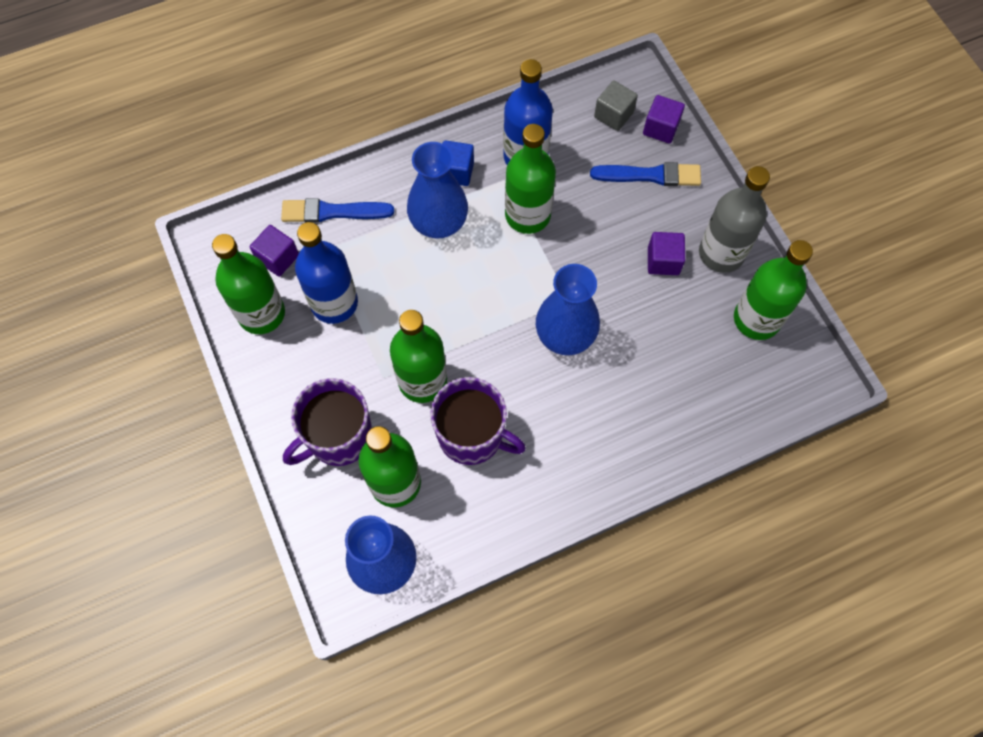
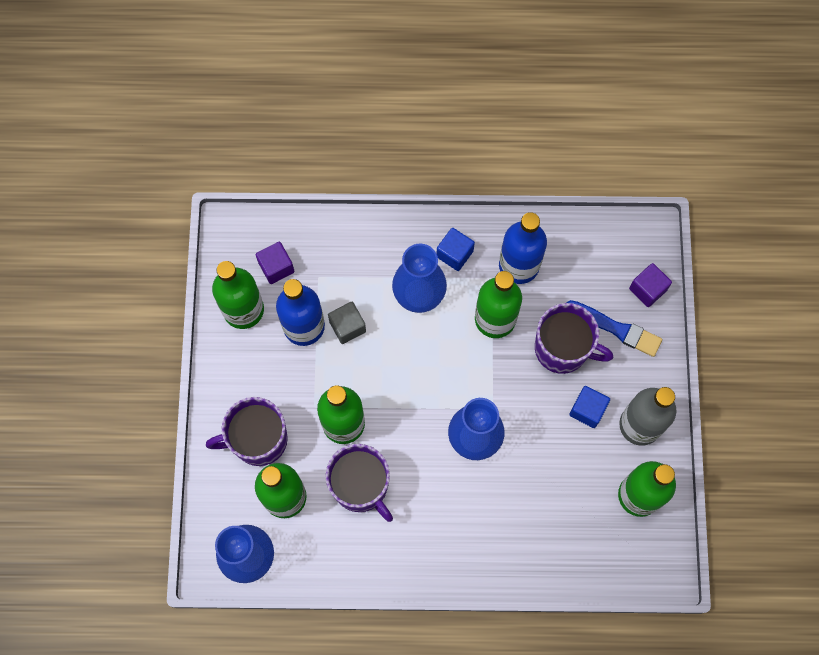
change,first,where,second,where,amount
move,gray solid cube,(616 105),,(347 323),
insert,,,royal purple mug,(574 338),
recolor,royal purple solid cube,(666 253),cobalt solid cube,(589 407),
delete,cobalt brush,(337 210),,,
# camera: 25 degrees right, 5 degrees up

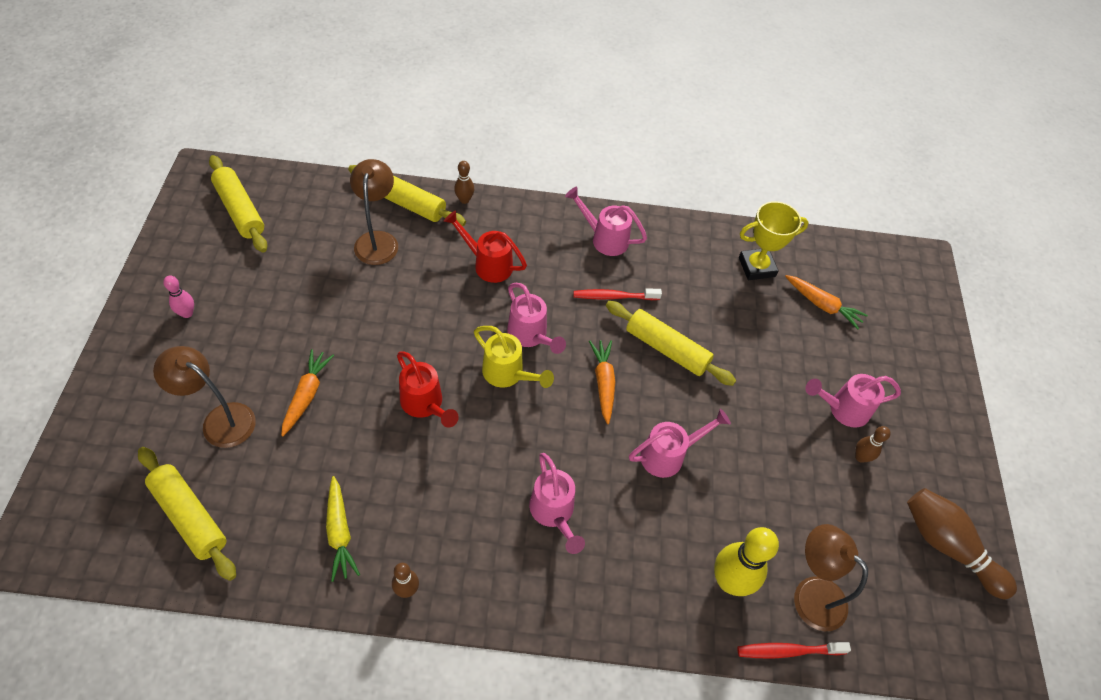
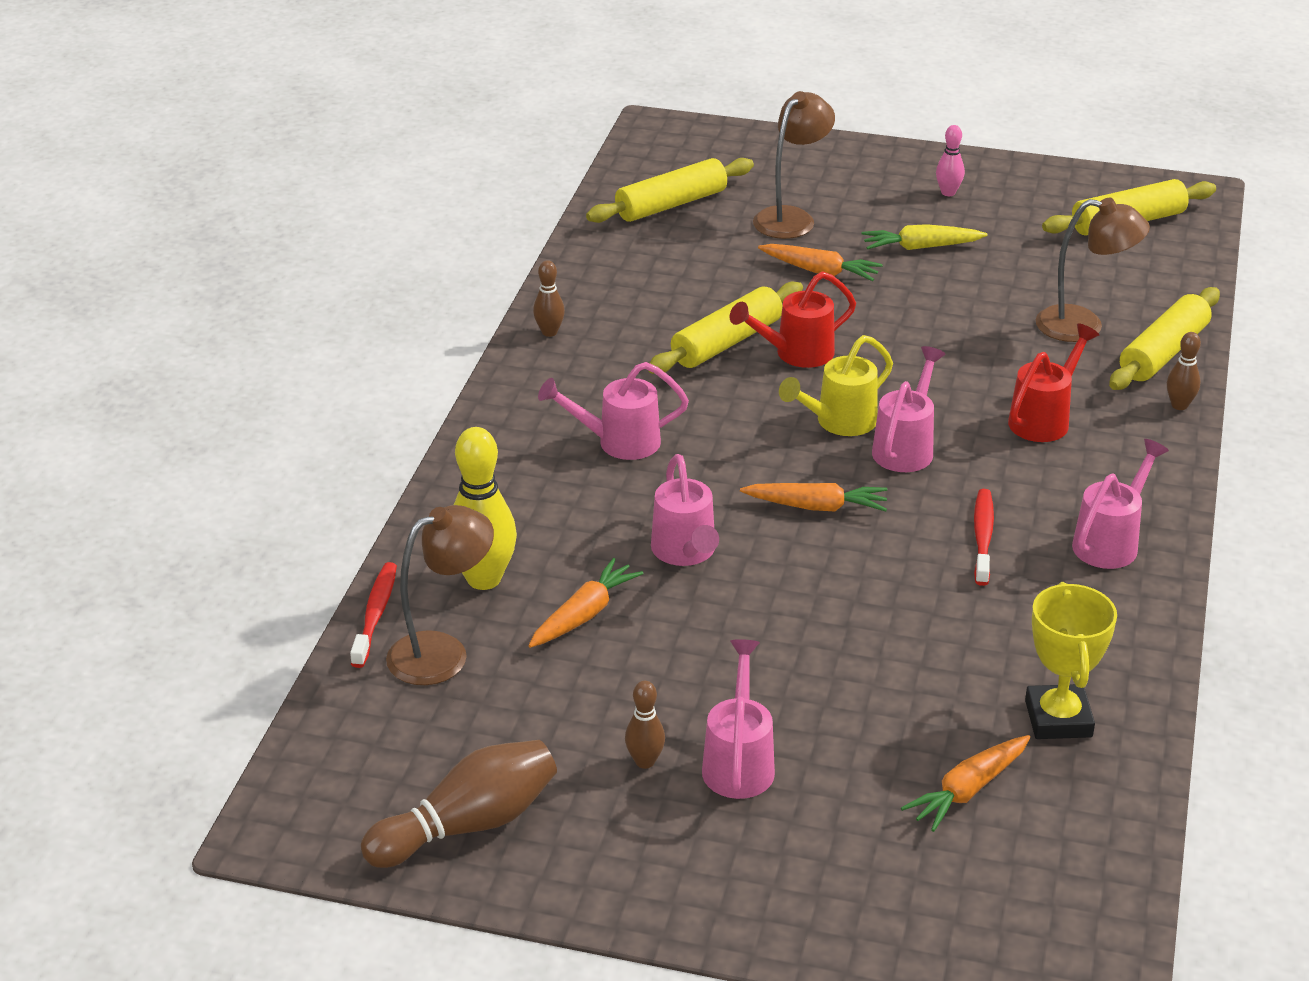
change,first,where,second,where,amount
insert,,,bright orange toy carrot,(586 603),
move,golden pastry roller,(671 343),,(725 328),
move,golden toy carrot,(343 529),,(925 237),
rotate,rosy watering can,(536 318),,(908 409),135 degrees clockwise
# camera: 105 degrees right, 20 degrees down

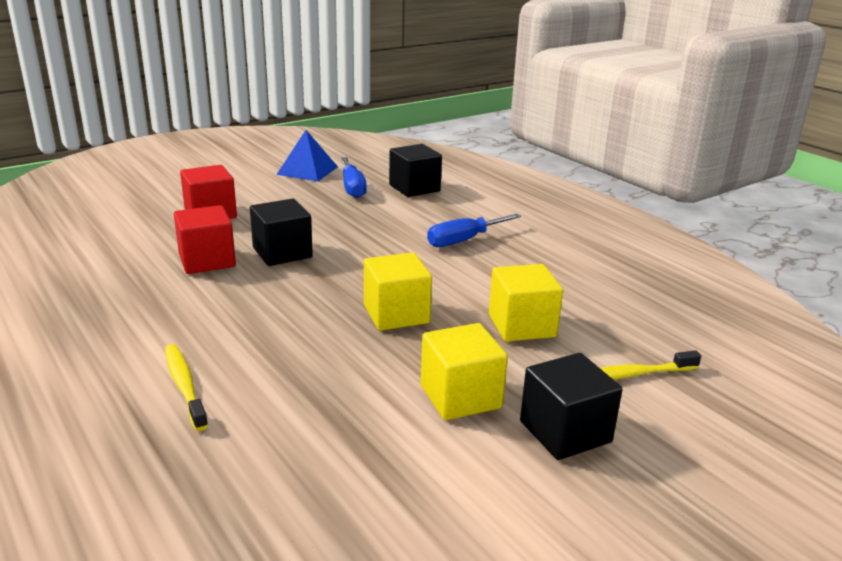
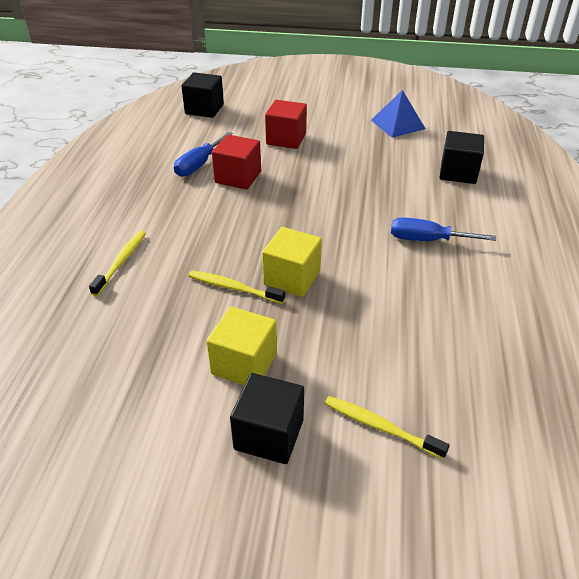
change,first,where,second,where,amount
move,cobalt hand screwdriver,(354 177),,(203 154),
move,black solid cube,(281 232),,(202 95),
insert,,,golden tooth brush,(237 287),
delete,golden solid cube,(526 303),,,
# camera: 45 degrees right, 15 degrees up

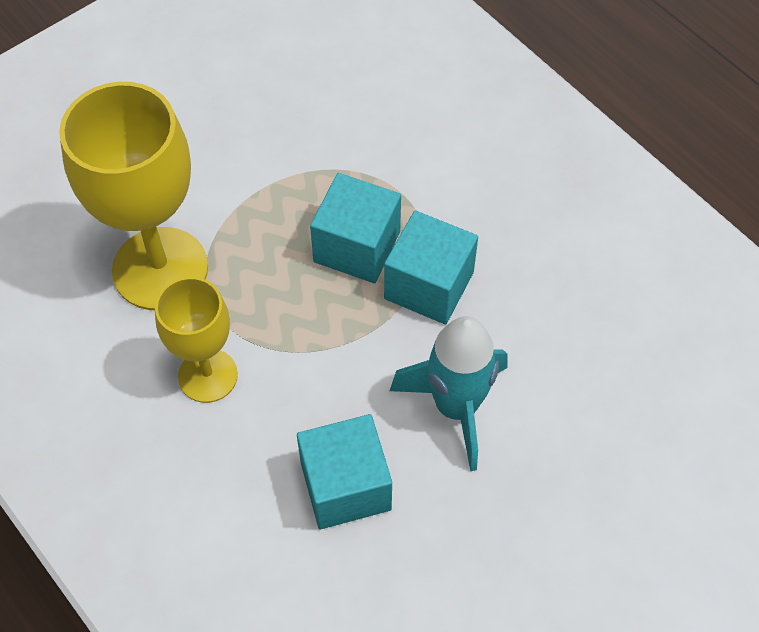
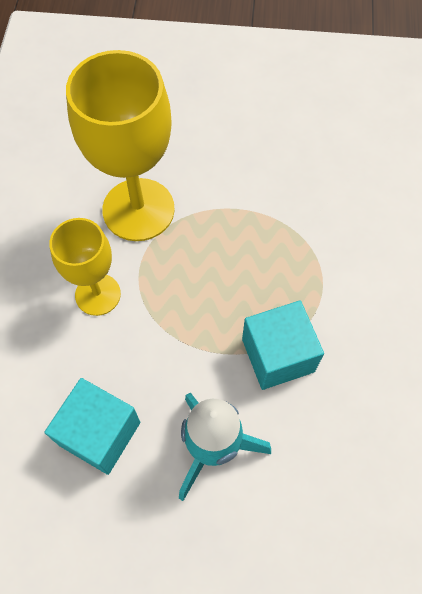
change,first,where,second,where,amount
delete,aqua solid cube,(355 228),,,
# camera: 45 degrees right, 5 degrees up

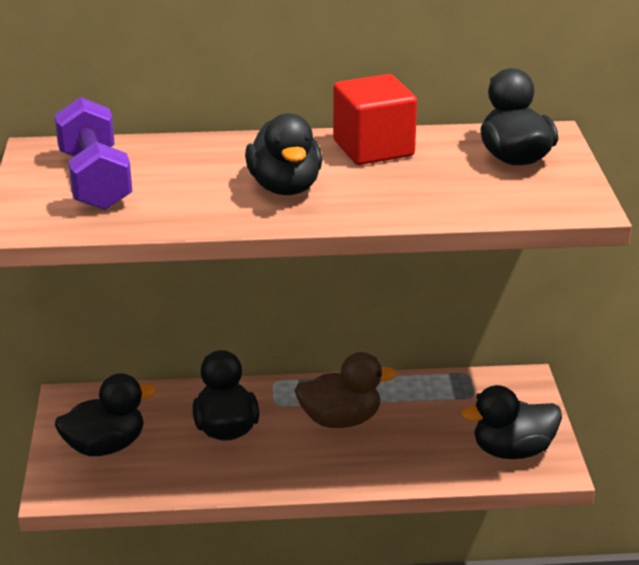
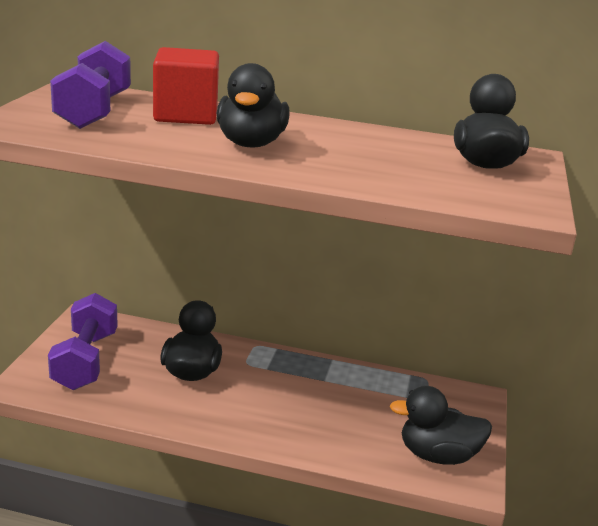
change,first,where,second,where,amount
replace,black duck,(105 414),royal purple hand weight,(83 341),
move,crimson solid cube,(375 119),,(186 86),
delete,brown duck,(345 390),,,
# camera: 15 degrees right, 5 degrees down

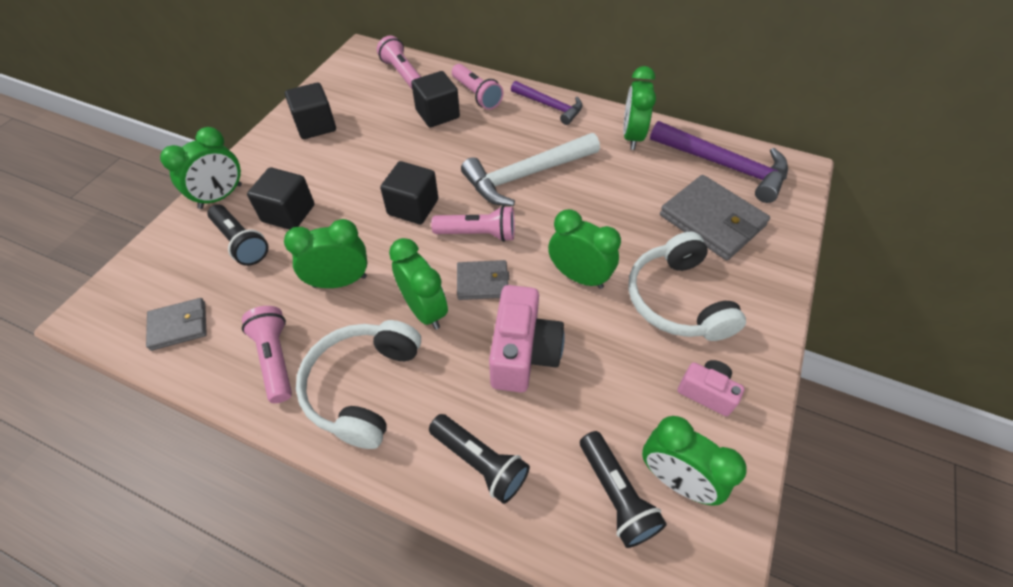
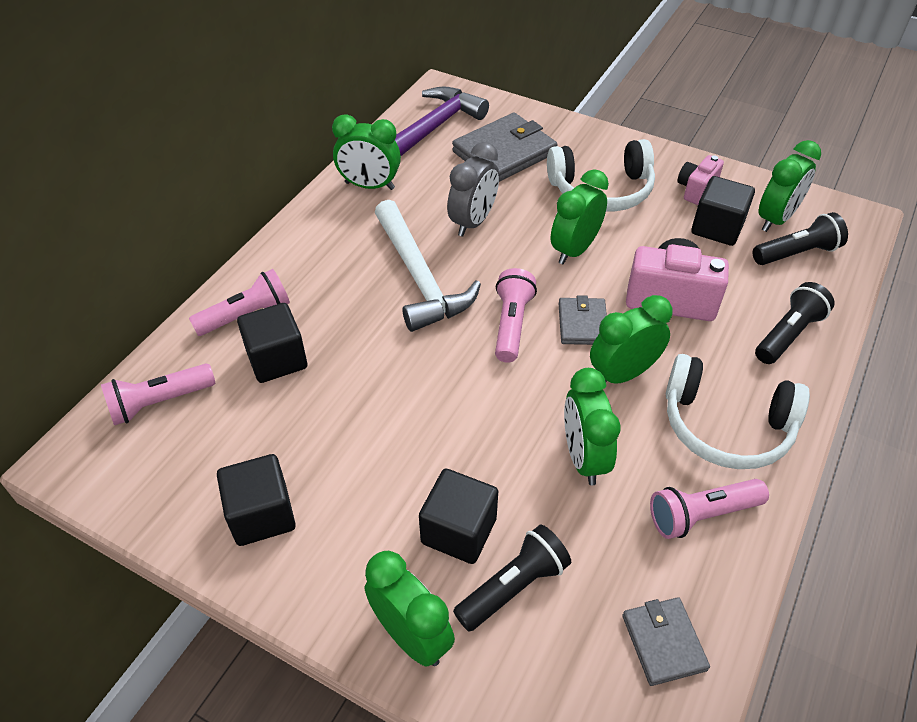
change,first,where,second,where,amount
insert,,,gray bedside clock,(473 189),
move,black solid cube,(409 193),,(723 211),
delete,royal purple claw hammer,(547 103),,,
# camera: 85 degrees left, 5 degrees down

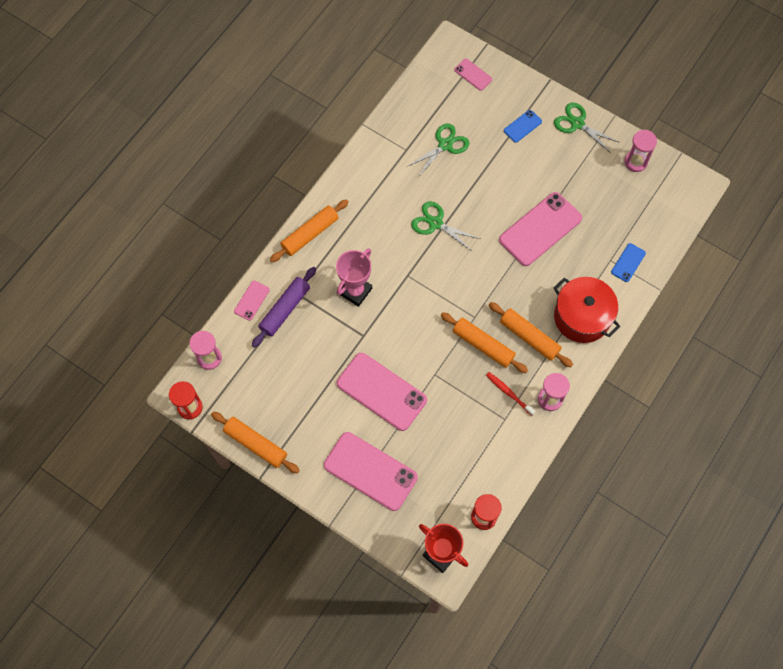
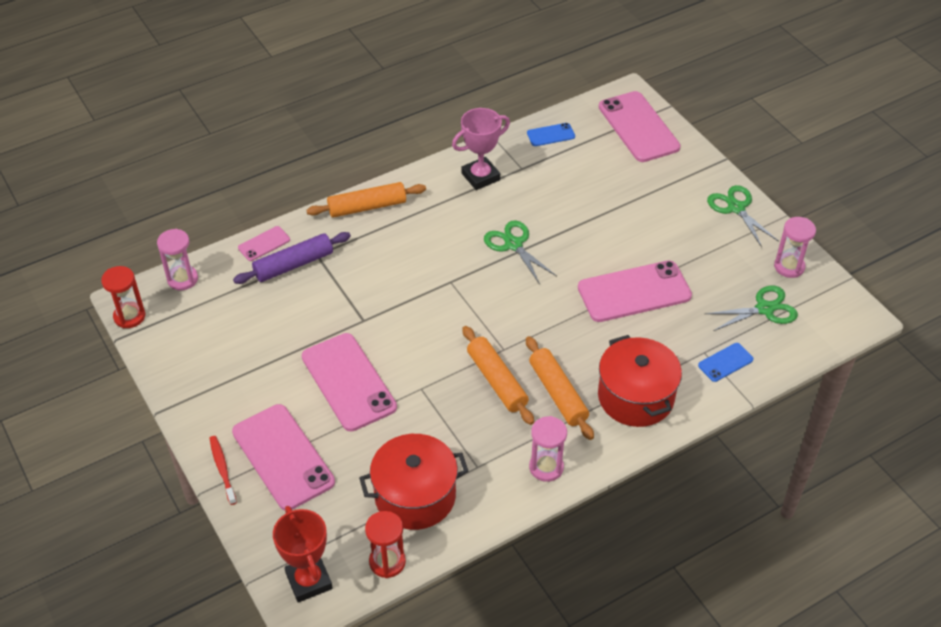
change,first,where,second,where,amount
move,crimson tooth brush,(510 394),,(223 470),
insert,,,crimson stockpot,(413 482),
move,rosy trophy,(354 277),,(481 149),
move,cobalt smartphone,(523 126),,(551 134),
resize,rosy smartphone,(473 75),,(639 126),x2.10
move,emerald pair of scissors,(438 150),,(751 308),
delete,bright orange pastry roller,(255 442),,,
# camera: 25 degrees right, 20 degrees down

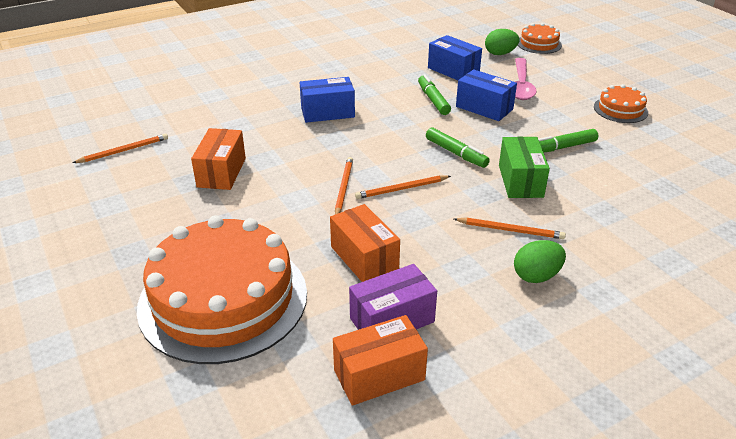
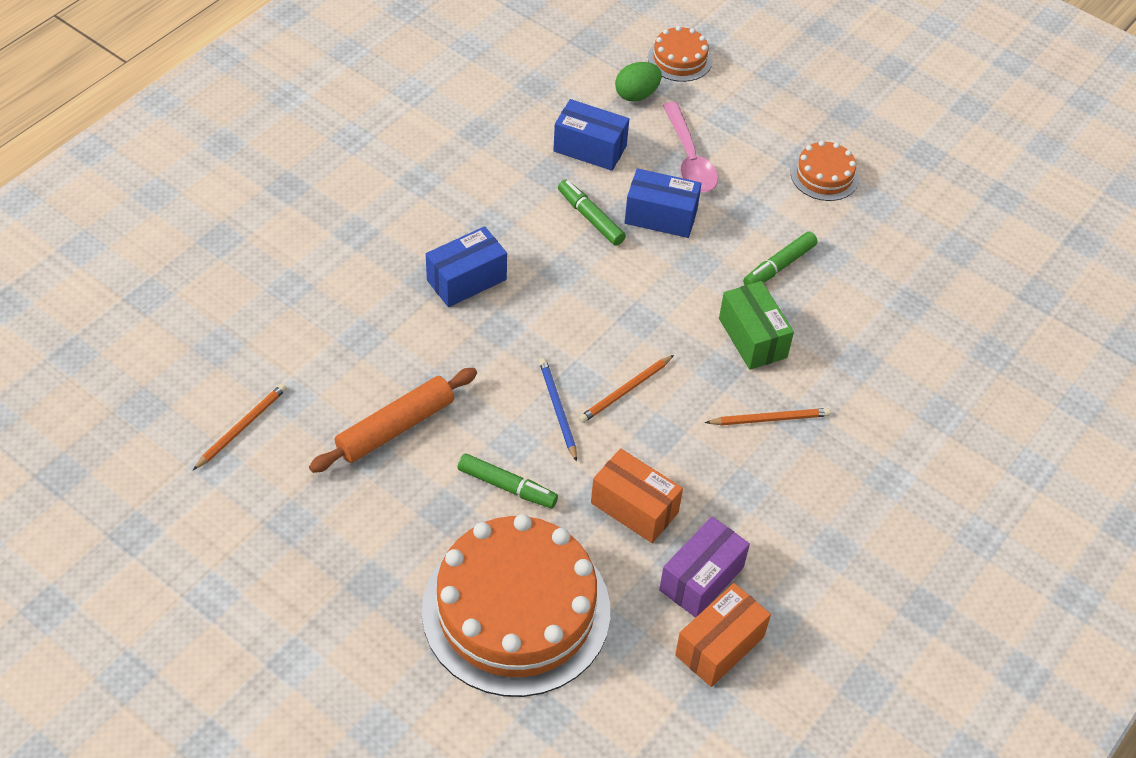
change,first,where,second,where,amount
replace,bright orange box,(218 159),bright orange pastry roller,(393 420),
move,emerald marker pen,(458 147),,(508 480),
recolor,bright orange wooden pencil,(344 185),cobalt wooden pencil,(558 410),
delete,emerald toy egg,(540 261),,,
# camera: 25 degrees left, 15 degrees up

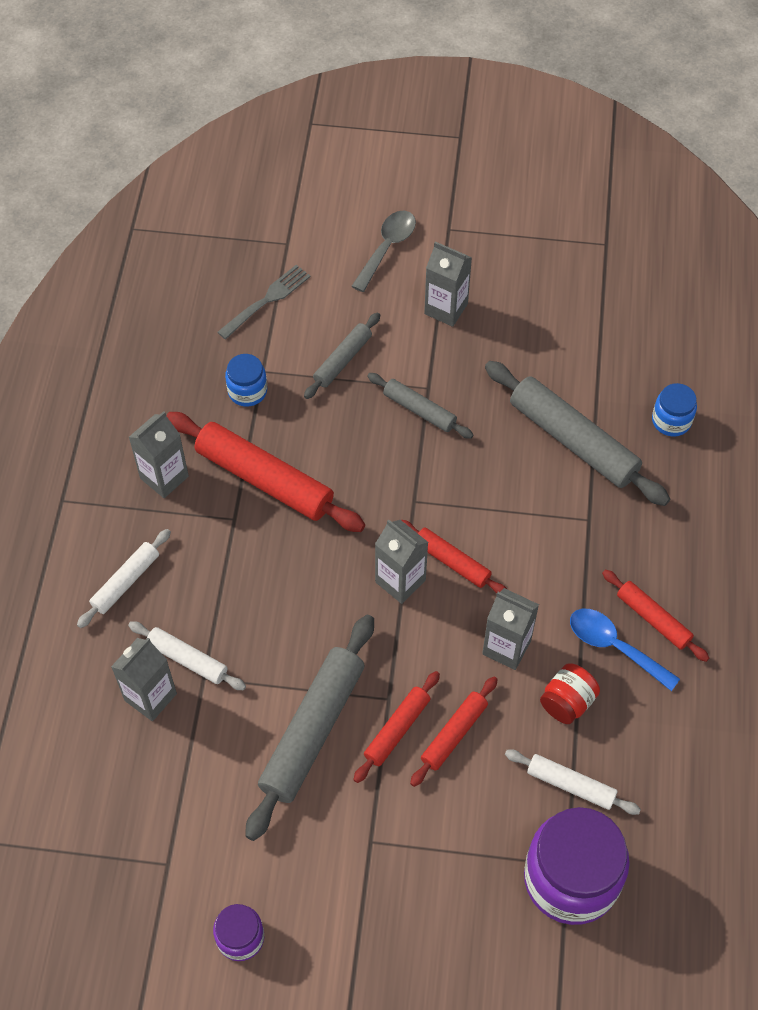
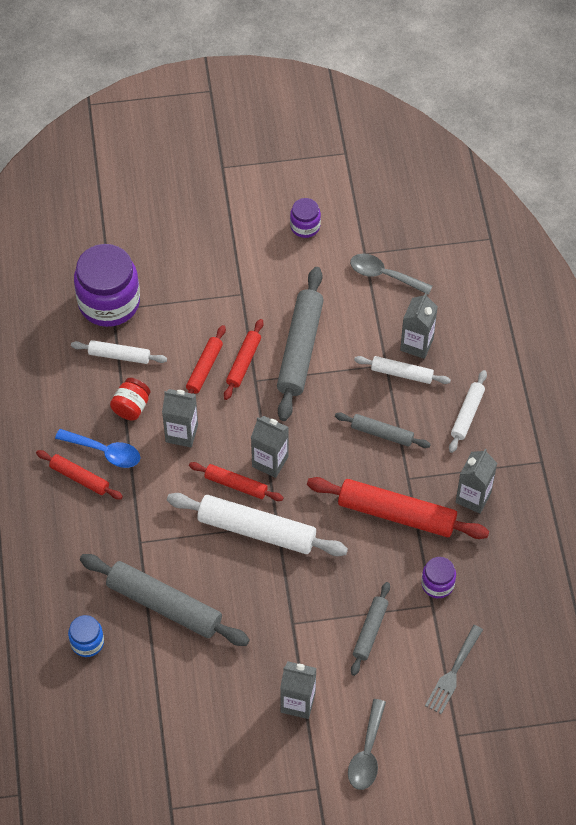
change,first,where,second,where,amount
insert,,,pure white pastry roller,(257 524),
move,gray pastry roller,(420 406),,(383 430),
insert,,,gray teaspoon,(391 274),
recolor,cobalt jam jar,(246 380),royal purple jam jar,(438 577),
# camera: 165 degrees right, 0 degrees up

